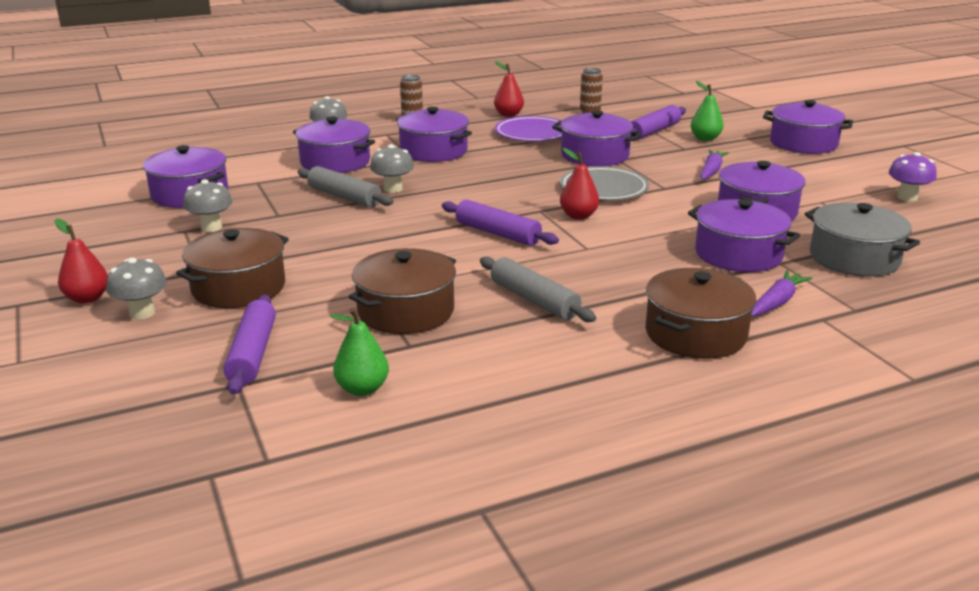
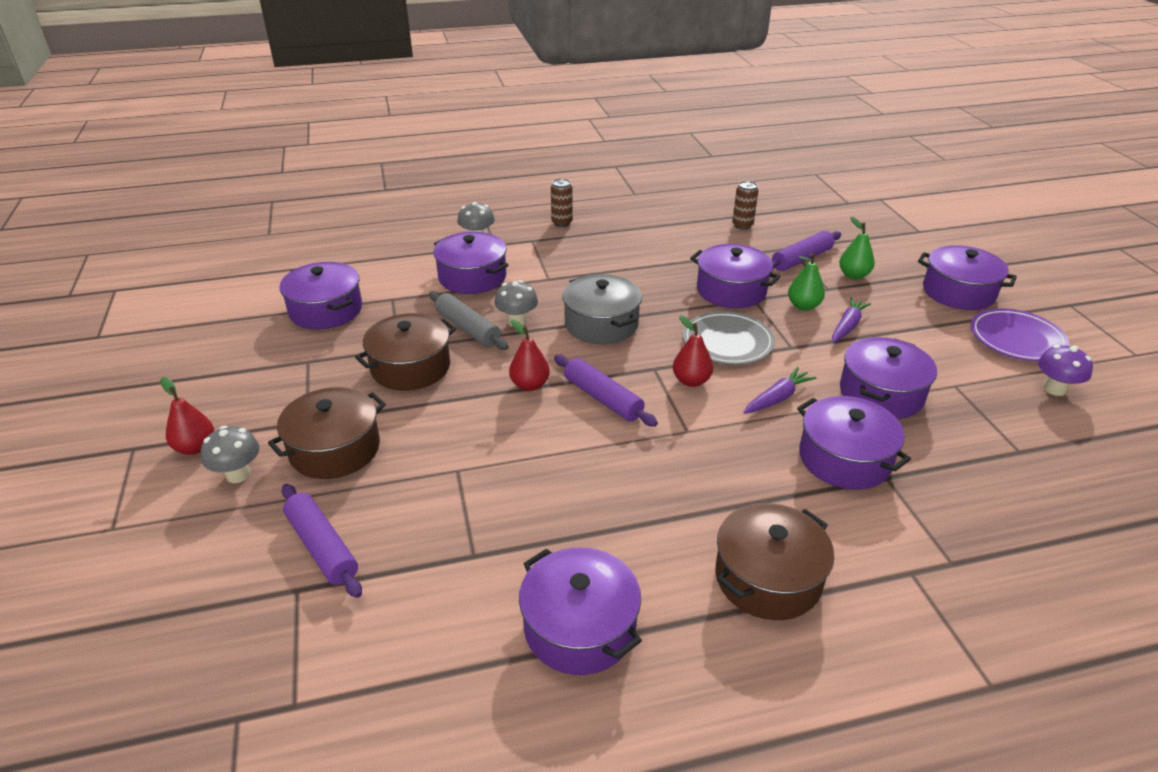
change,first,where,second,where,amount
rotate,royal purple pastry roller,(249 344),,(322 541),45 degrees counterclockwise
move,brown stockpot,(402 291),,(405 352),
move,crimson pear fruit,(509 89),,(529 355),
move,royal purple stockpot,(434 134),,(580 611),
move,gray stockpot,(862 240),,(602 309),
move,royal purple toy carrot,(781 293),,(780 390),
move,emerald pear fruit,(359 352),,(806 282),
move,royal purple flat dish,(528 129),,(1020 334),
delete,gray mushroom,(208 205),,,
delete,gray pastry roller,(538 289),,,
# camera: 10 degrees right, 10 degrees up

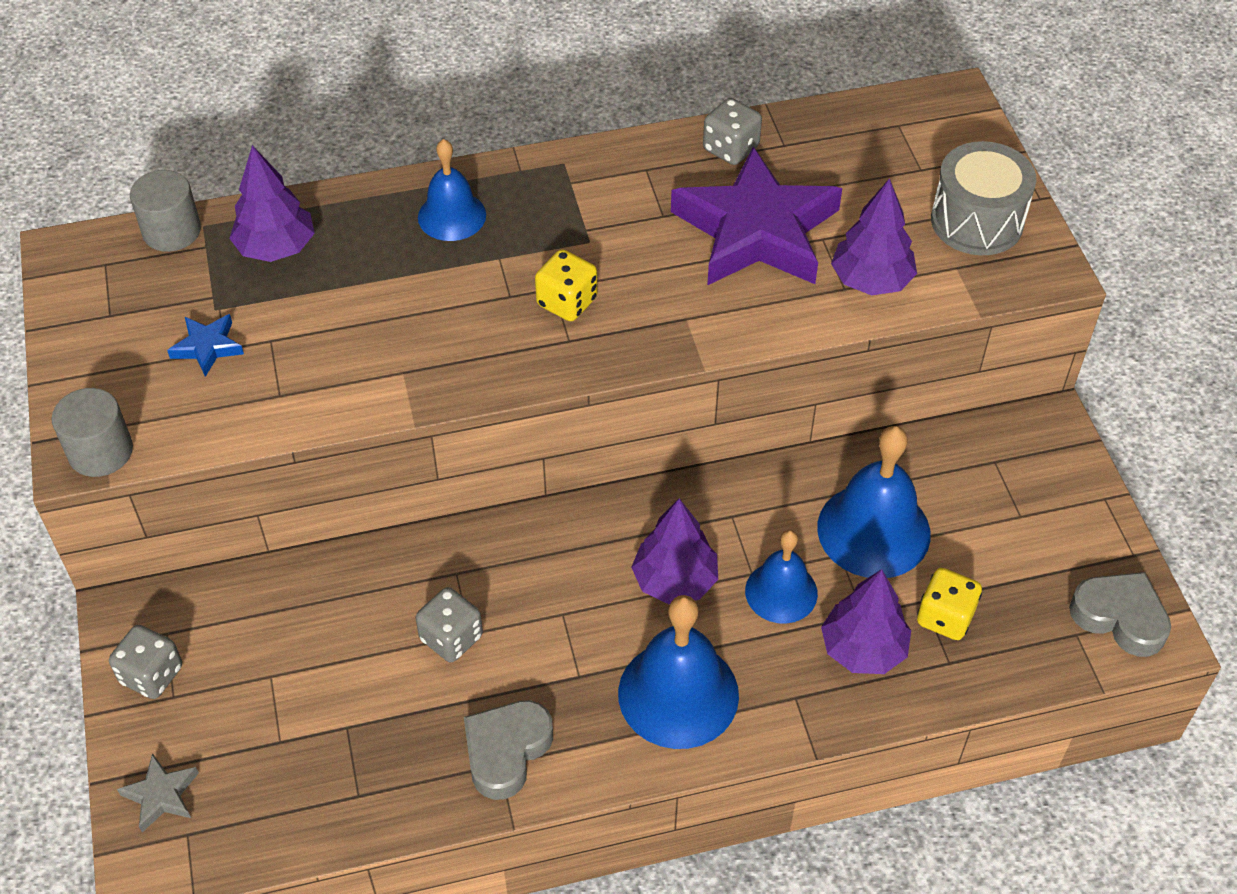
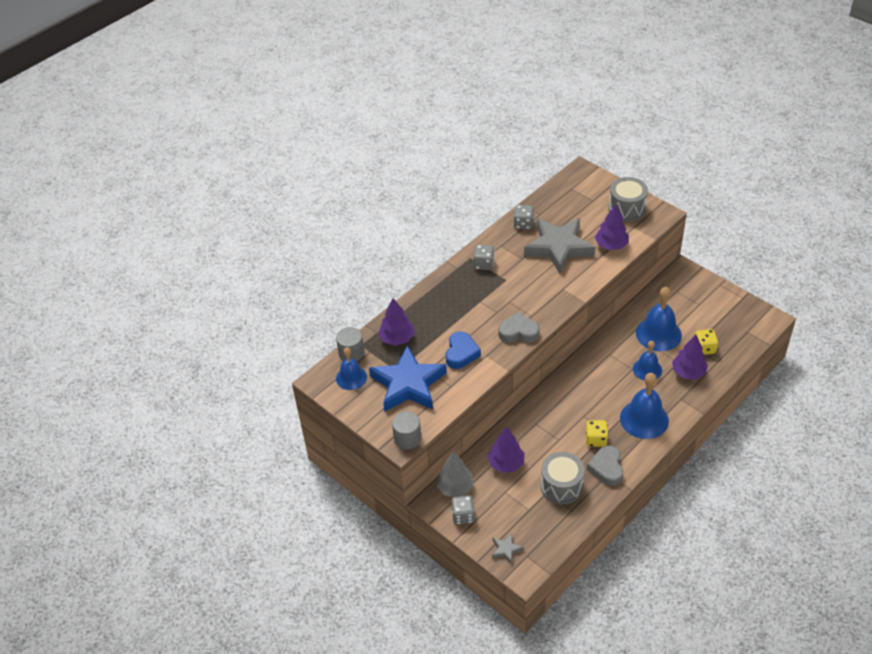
change,first,where,second,where,amount
move,cobalt hand bell,(452 190),,(351 368),
resize,cobalt star,(205 345),,(408 378),x2.46
insert,,,gray fir tree,(455 474),
insert,,,cobalt heart shape,(463 350),
move,gray dice,(449 624),,(484 257),
move,royal purple fir tree,(674 551),,(506 450),
move,gray heart shape,(1120 614),,(518 327),
recolor,royal purple star,(756 215),gray star,(559 246),
insert,,,gray snare drum,(563 478),
move,golden dice,(566 285),,(596 433),
# camera: 30 degrees left, 5 degrees down

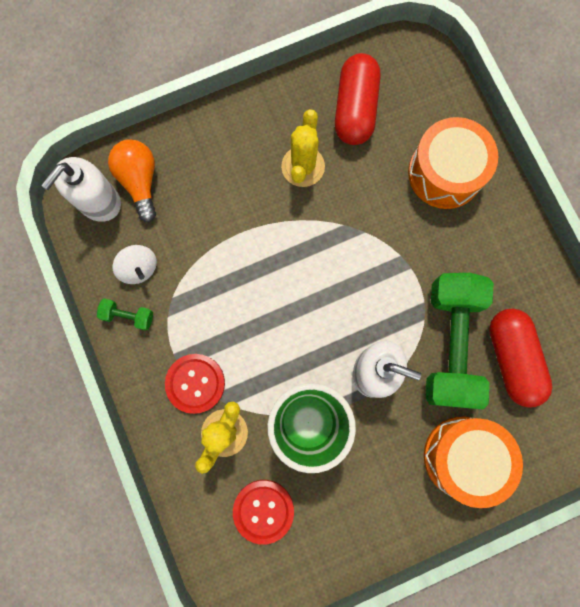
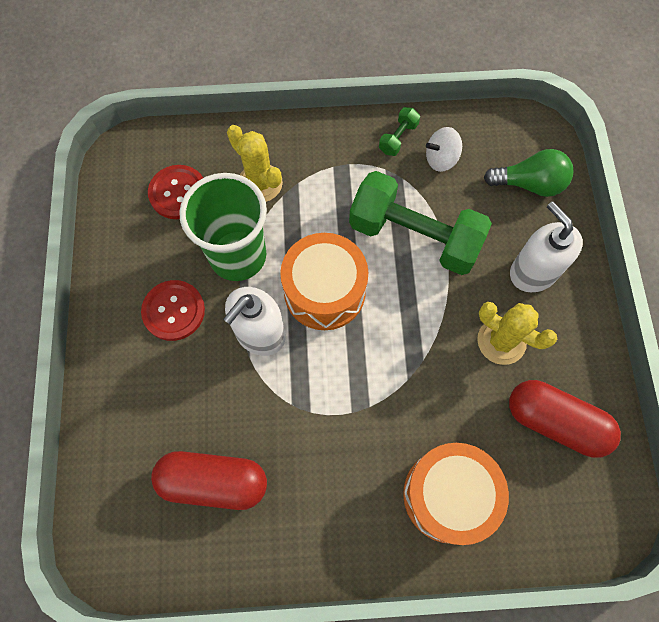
change,first,where,second,where,amount
move,crimson sewing button,(195 384),,(173 310),
move,bright orange snare drum,(473 462),,(324 281),
move,emerald hand weight,(459 341),,(420 223),
recolor,bright orange light bulb,(132 180),emerald light bulb,(528 173),
move,pure white soap dispenser,(81 189),,(546 246),
# camera: 110 degrees right, 10 degrees down

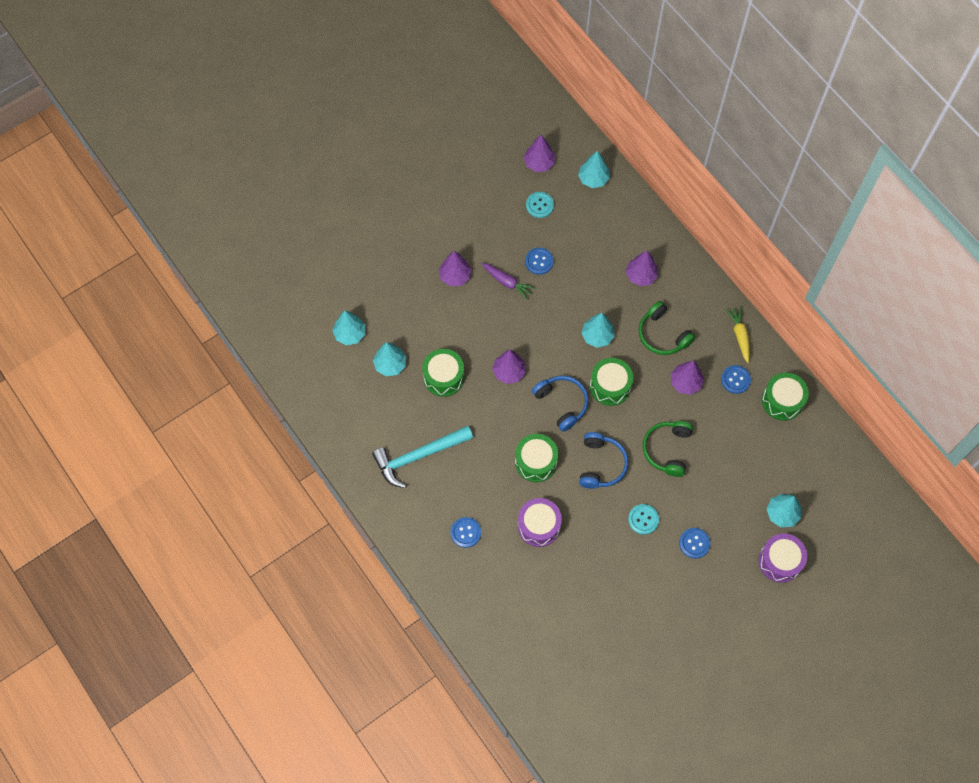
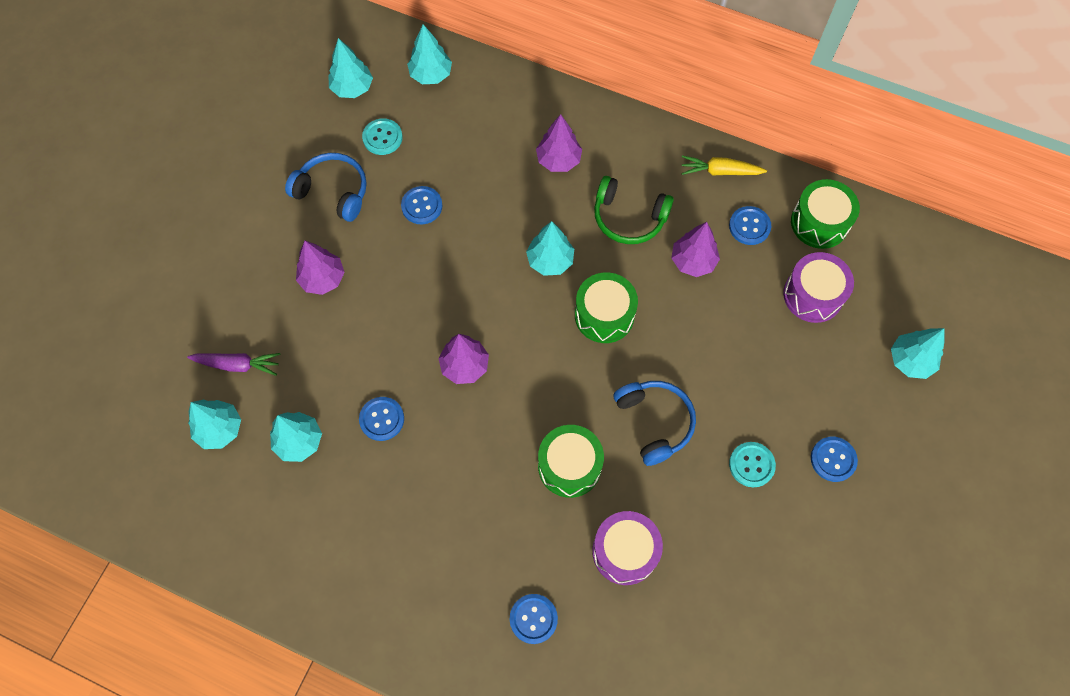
change,first,where,second,where,amount
move,royal purple toy carrot,(508 281),,(233 364),
move,cobalt headset,(560 404),,(326 187),
recolor,royal purple fir tree,(539 153),aqua fir tree,(350 68),
replace,emerald snare drum,(443 373),cobalt sewing button,(381 419),
rotate,golden toy carrot,(738 334),,(724 165),45 degrees counterclockwise
move,royal purple snare drum,(782 558),,(818 287),
delete,aqua claw hammer,(422 457),,,
delete,emerald headset,(668 449),,,
# camera: 30 degrees left, 0 degrees up

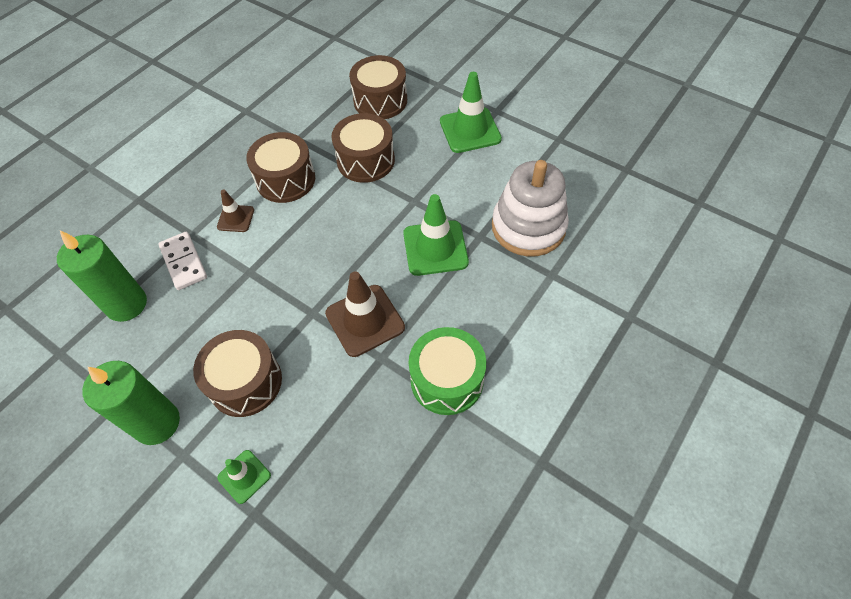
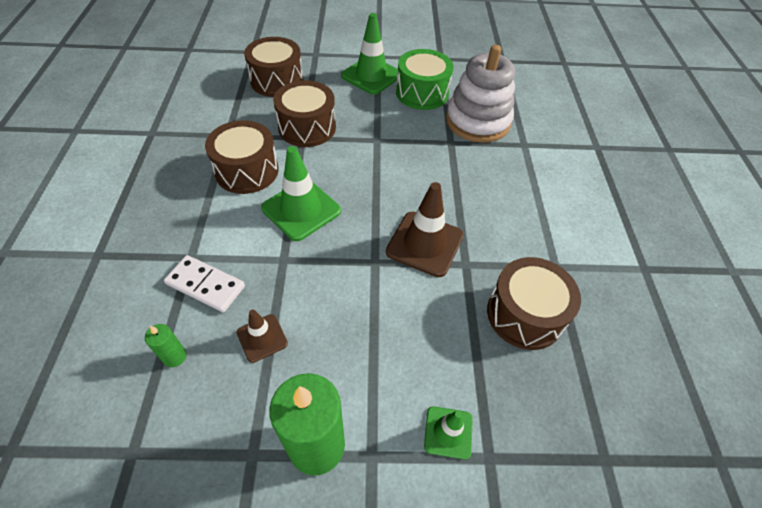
change,first,where,second,where,amount
resize,emerald pillar candle,(102 276),,(165 345),x0.45
move,brown road cone,(235 211),,(262 336),
move,emerald road cone,(436 235),,(301 193),
move,emerald snare drum,(447 371),,(425 79),
move,brown snare drum,(237 373),,(534 303),
# camera: 40 degrees left, 5 degrees down

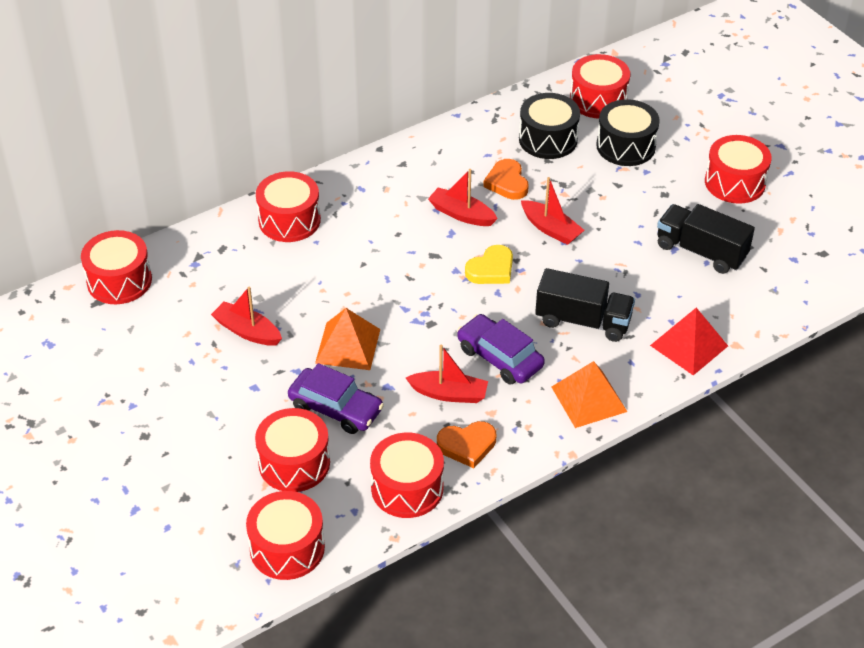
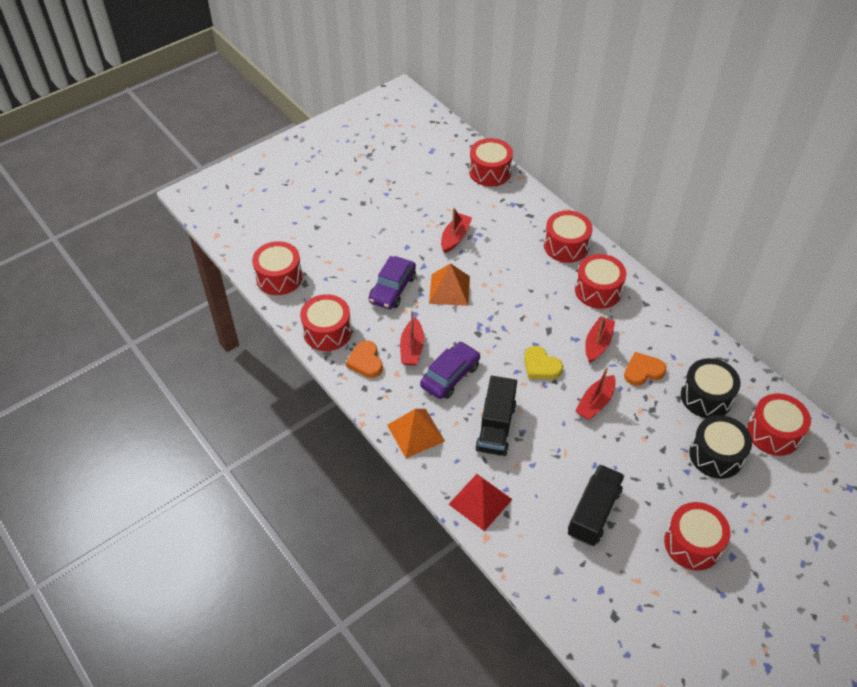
change,first,where,second,where,amount
move,crimson snare drum,(292 450),,(600 281),
# camera: 85 degrees right, 5 degrees up

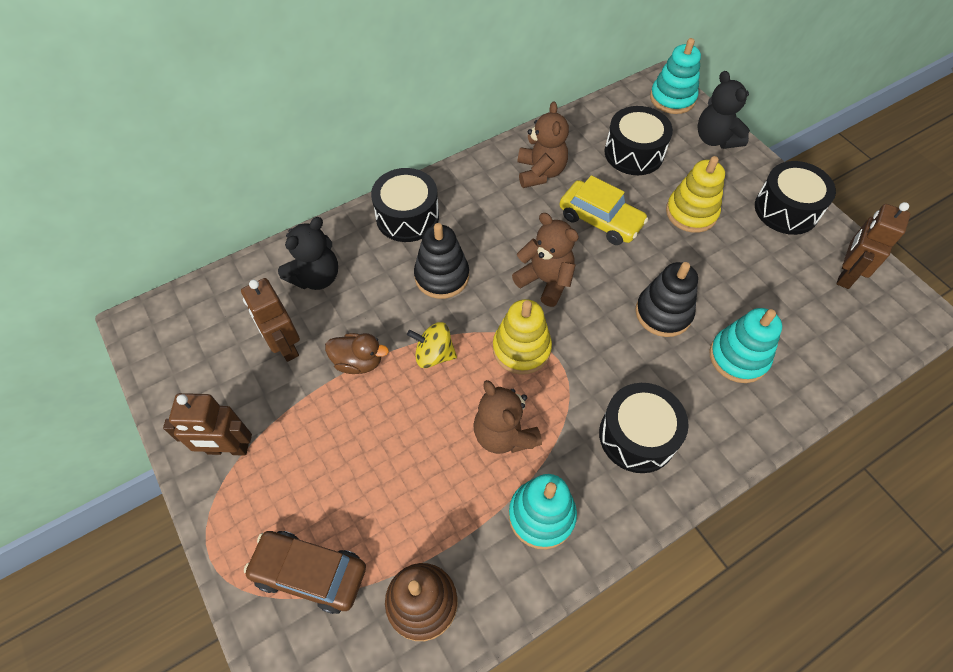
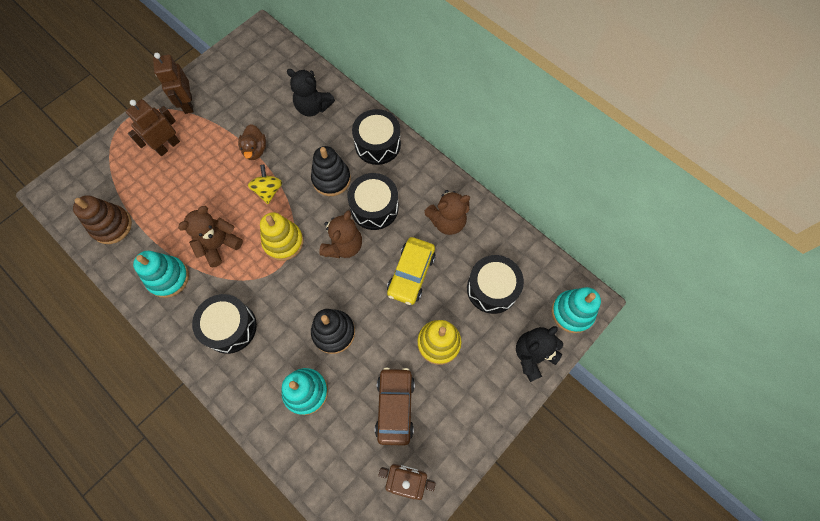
change,first,where,second,where,amount
move,brown robot figure,(270 320),,(153 127),
move,black snare drum,(795 198),,(373 201),
move,brown toy car,(305 572),,(395 406),
# camera: 75 degrees right, 10 degrees up

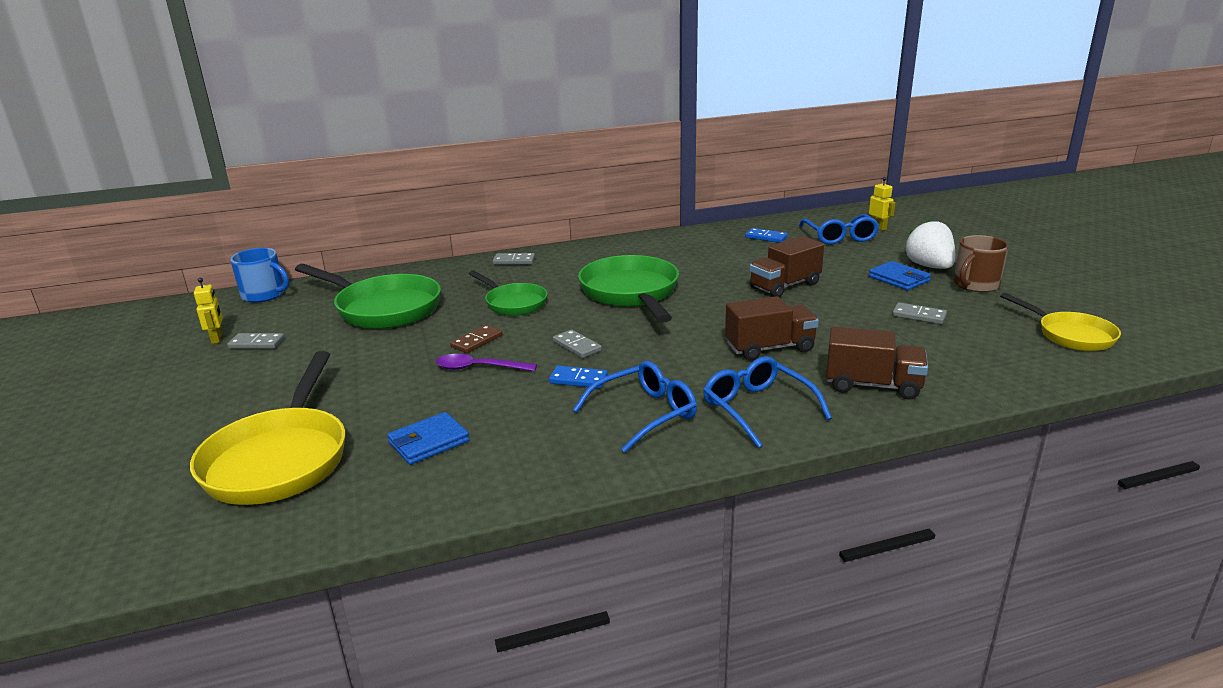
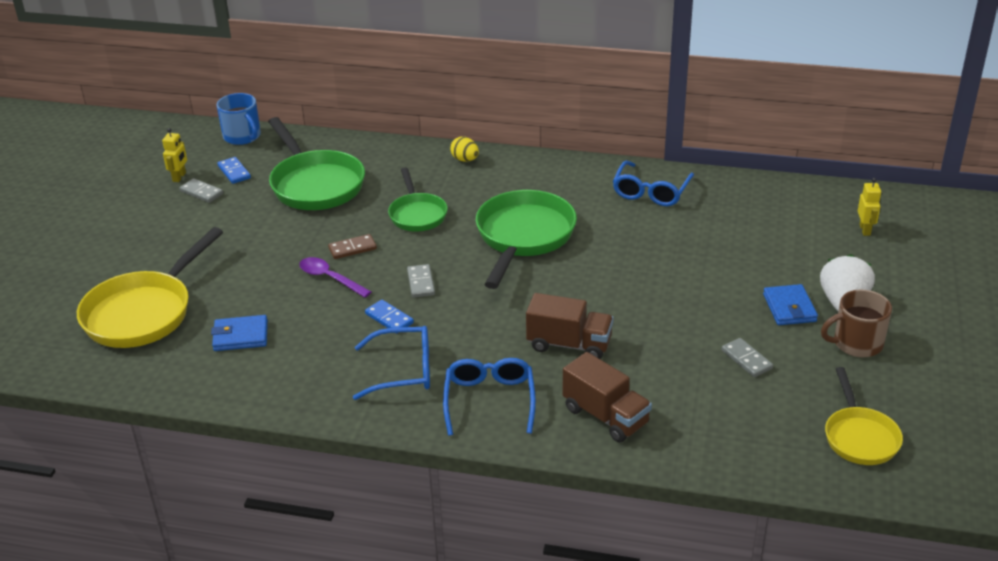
change,first,where,second,where,amount
move,cobalt domino tile,(766 235),,(234 170),
replace,gray domino tile,(514 259),golden toy egg,(464 149),
move,cobalt spectacles,(839 229),,(653 183),
delete,brown truck,(787 266),,,
# camera: 30 degrees right, 10 degrees up

